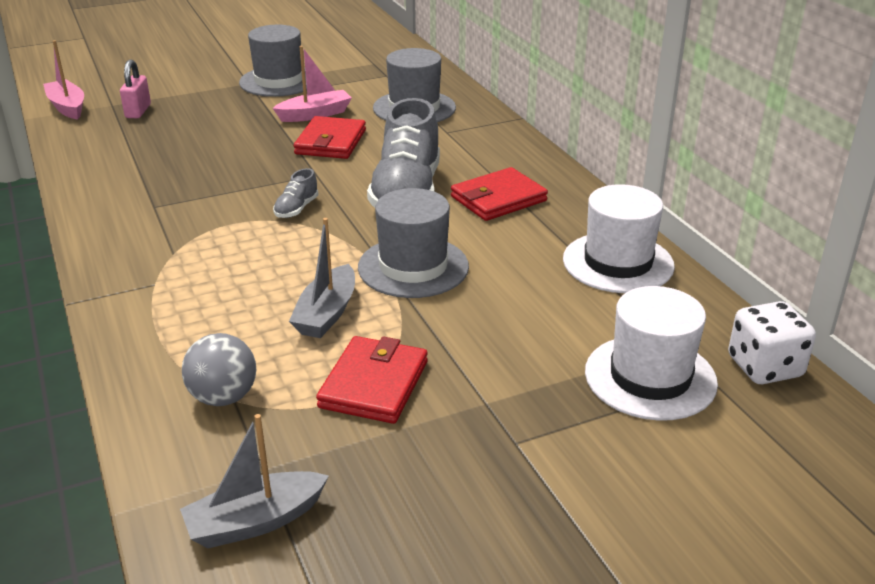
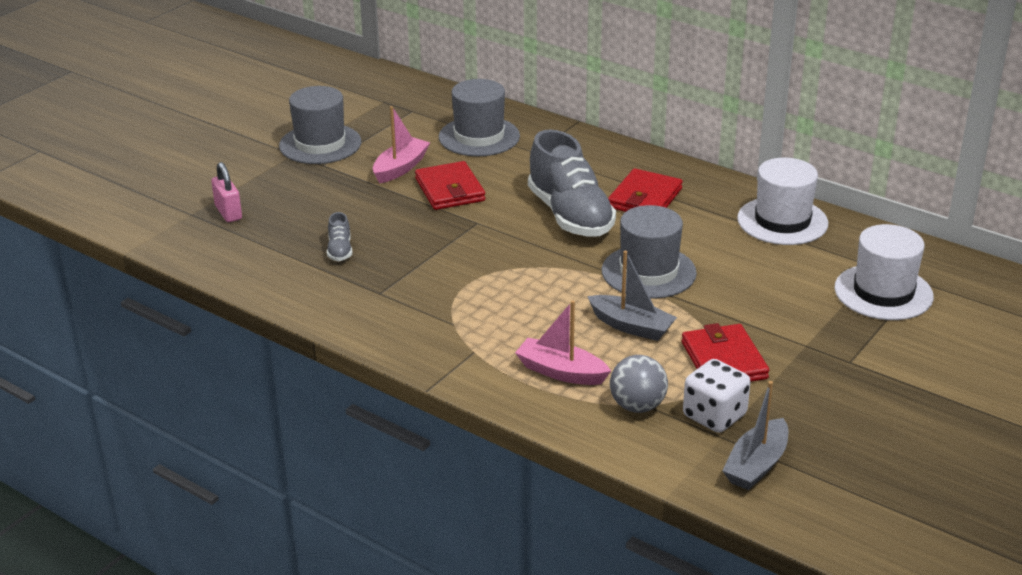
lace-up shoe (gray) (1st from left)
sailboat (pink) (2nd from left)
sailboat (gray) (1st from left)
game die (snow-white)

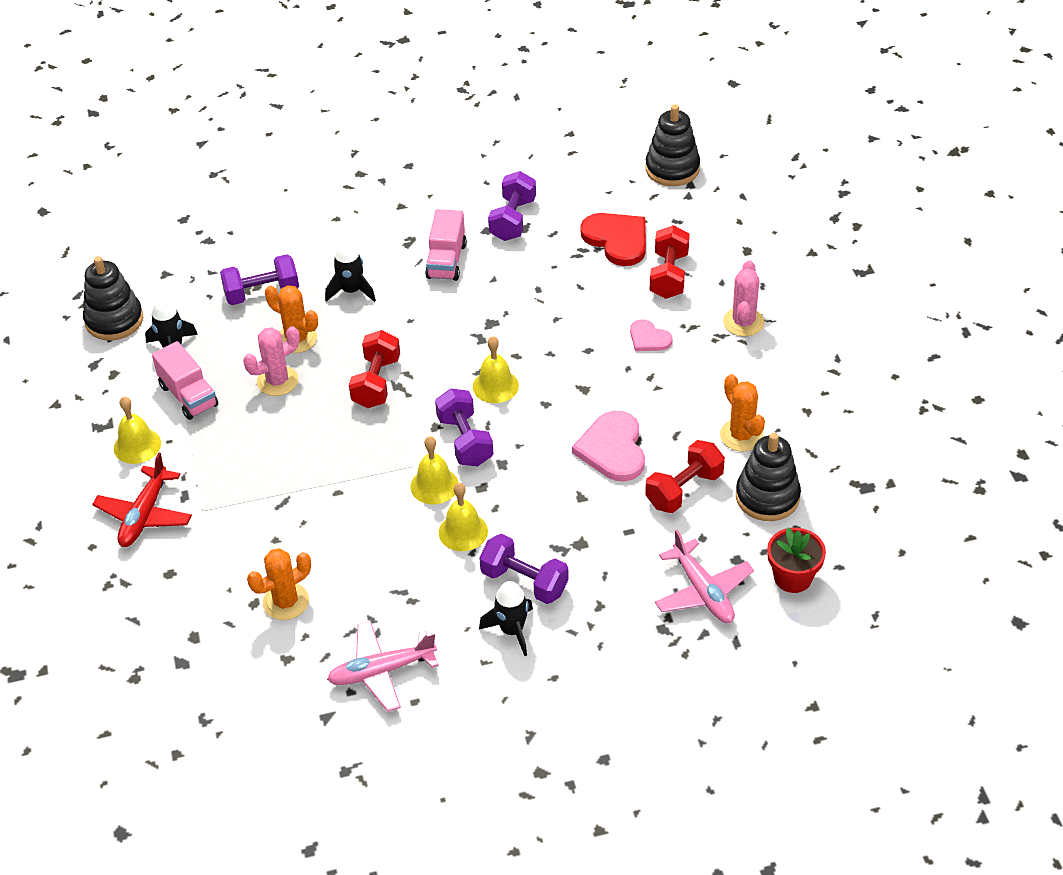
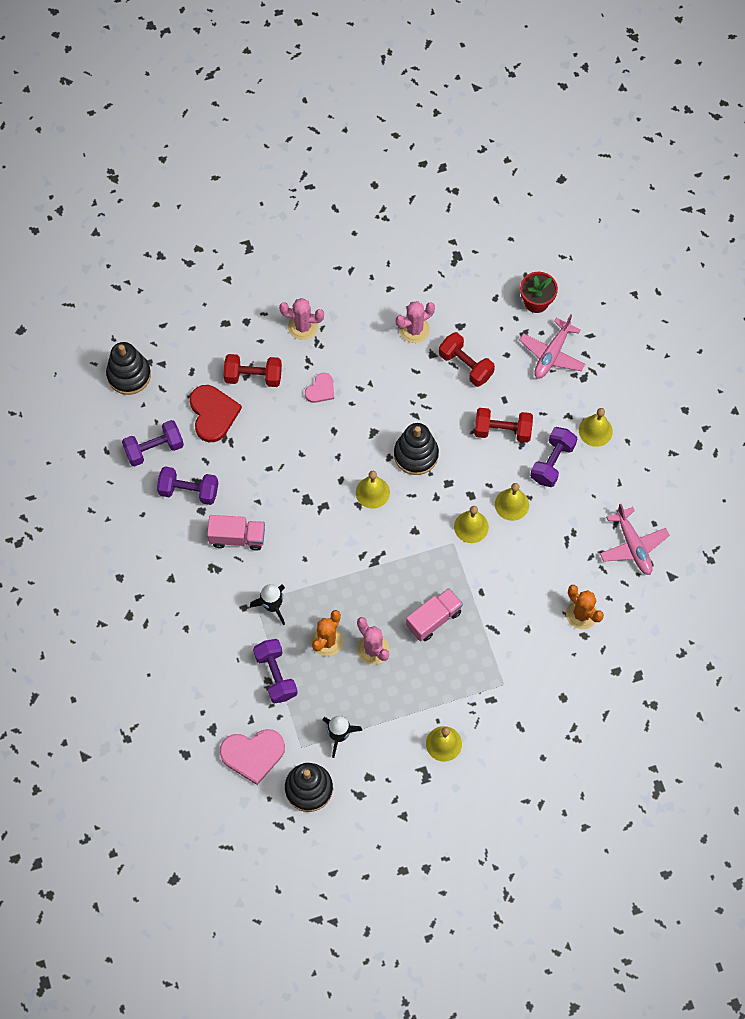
free weight (purple) (1st from left)
heart shape (red)
heart shape (pink) (1st from left)
ring stacker (ebony) (3rd from left)
cactus (pink) (3rd from left)
truck (pink) (2nd from left)
free weight (red) (3rd from left)
plane (pink) (1st from left)
bell (bright yellow) (5th from left)
plane (red)
toy rocket (ebony) (3rd from left in the first image)

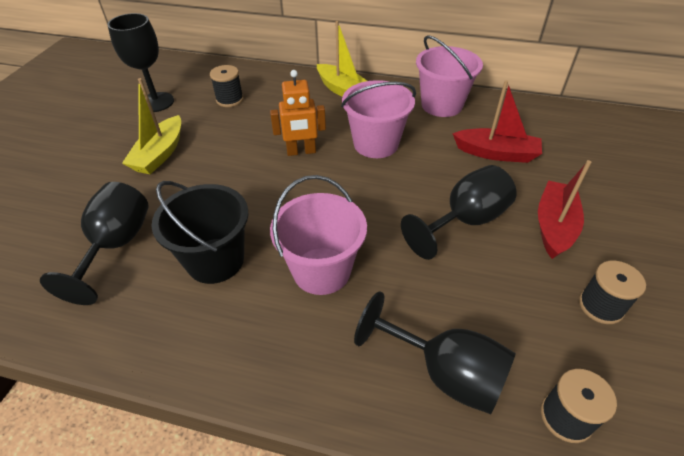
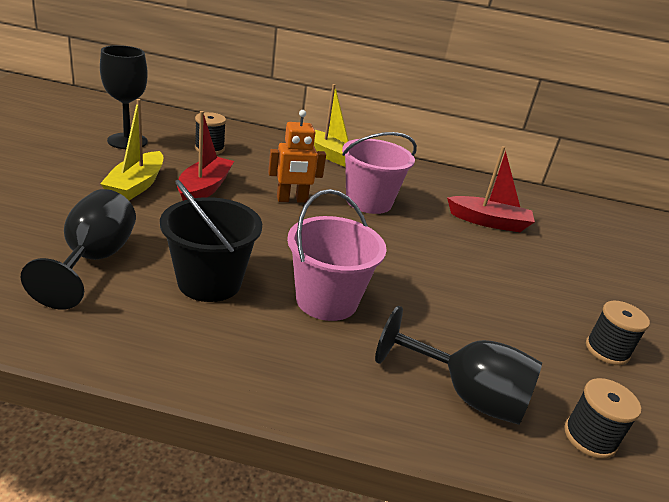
sailboat (red) (1st from left)
goblet (ebony) (4th from left in the first image)
pail (pink) (3rd from left in the first image)

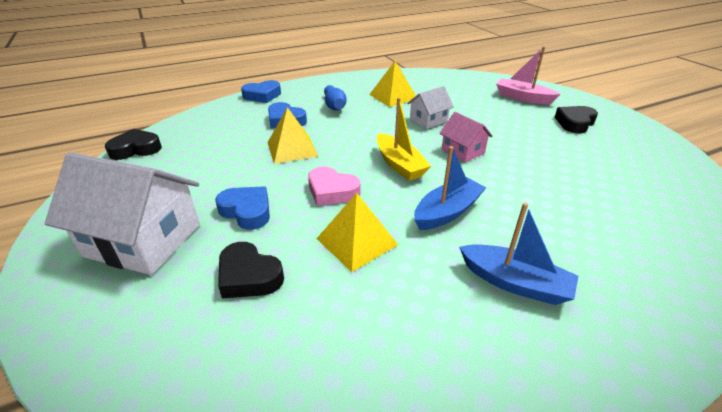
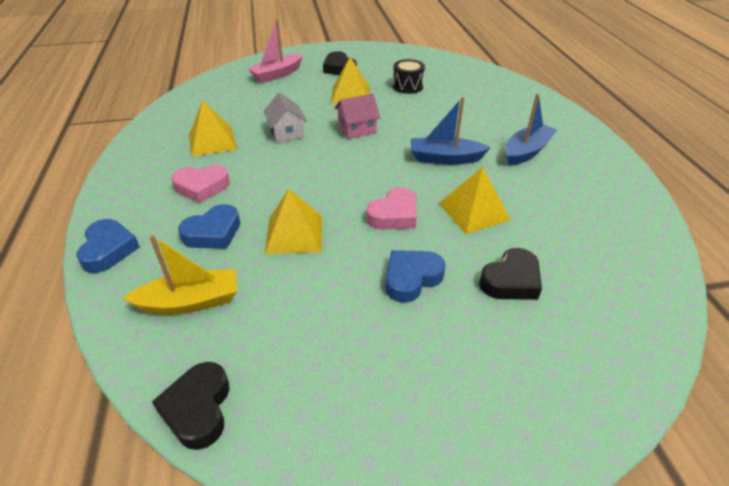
sailboat (bright yellow)
heart shape (pink) (1st from left)
pyramid shape (bright yellow) (3rd from left)
toy drum (ebony)
sailboat (royal blue) (1st from left)
toy house (snow-white) (1st from left in the first image)

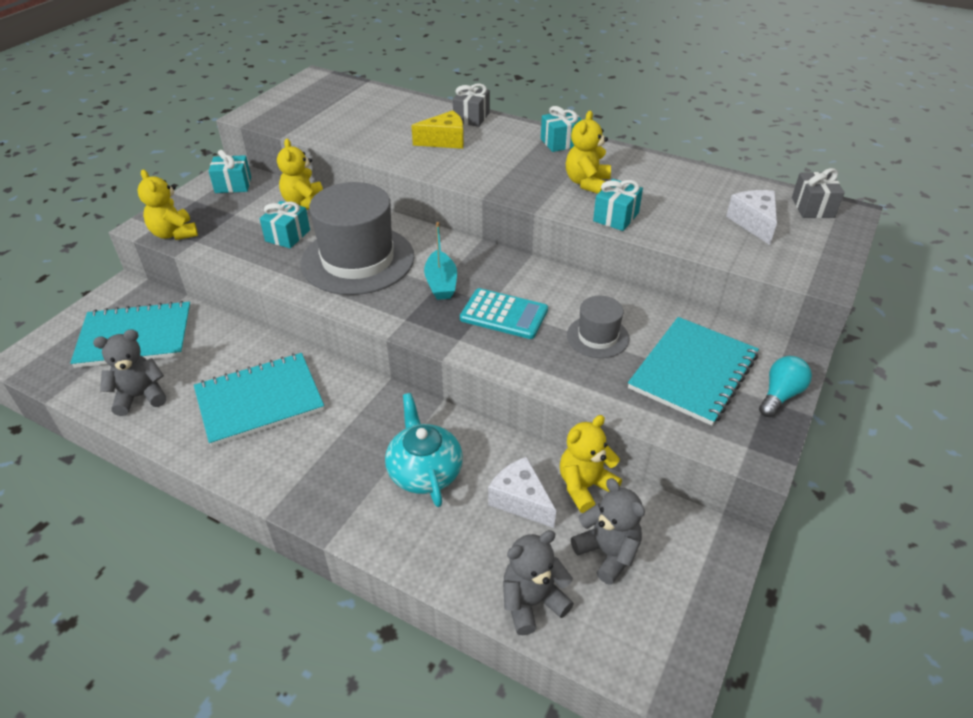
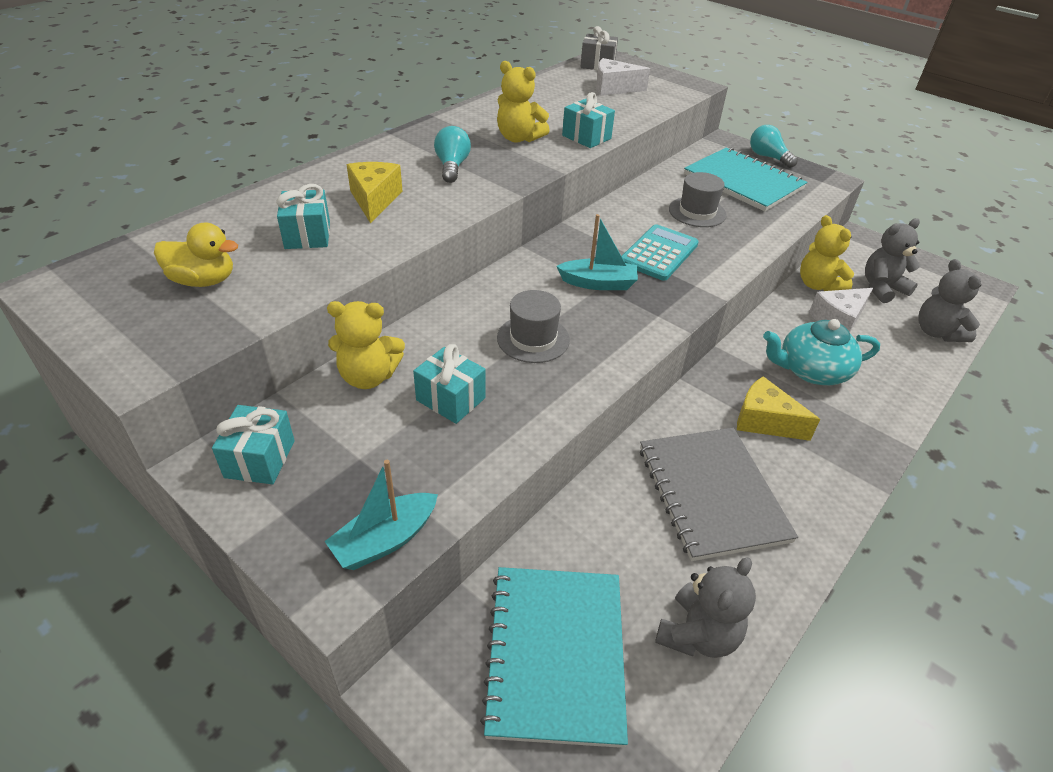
rubber duck (bright yellow)
present (aqua) (2nd from left)
sailboat (aqua) (1st from left)
bulb (aqua) (1st from left)
top hat (gray) (1st from left)
notebook (gray)
teddy bear (gray) (1st from left)
cheese (bright yellow) (2nd from left)
present (gray) (1st from left in the first image)

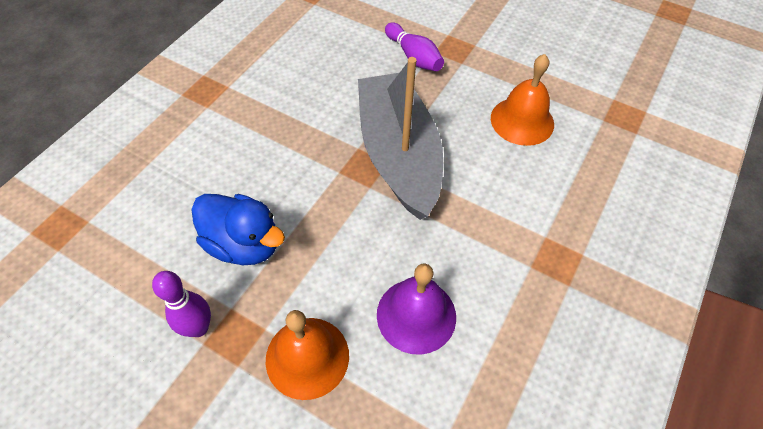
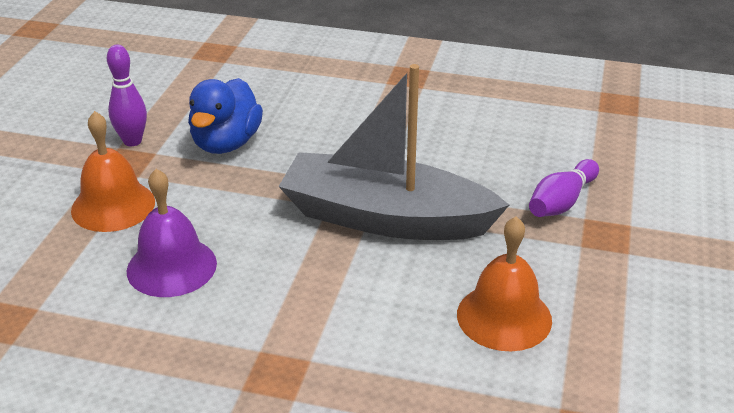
sailboat (gray)

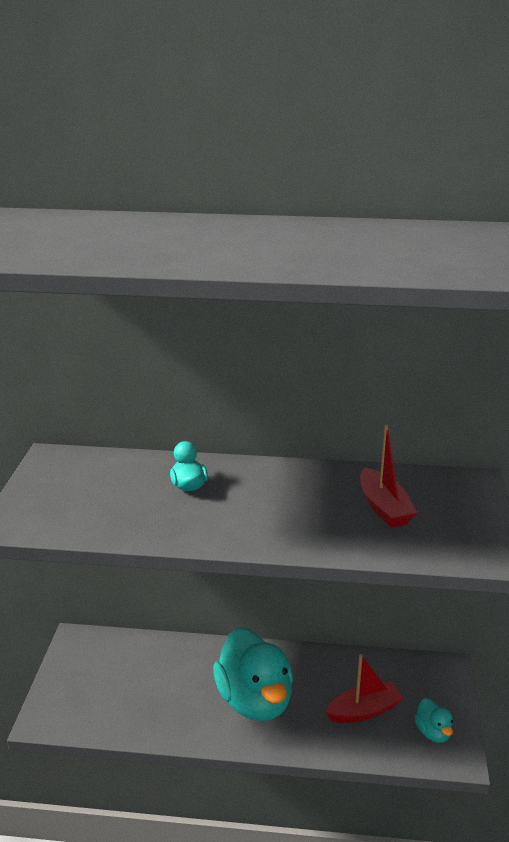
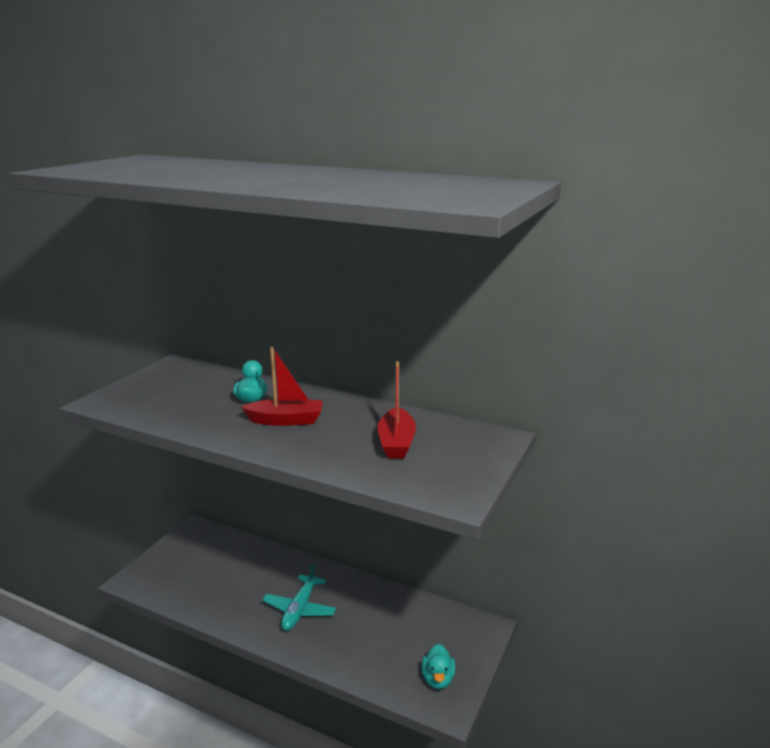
sailboat (red) (1st from left)
plane (aqua)

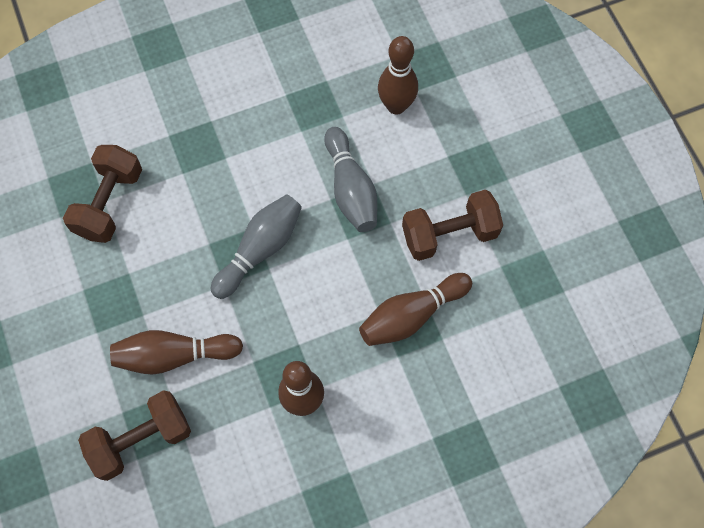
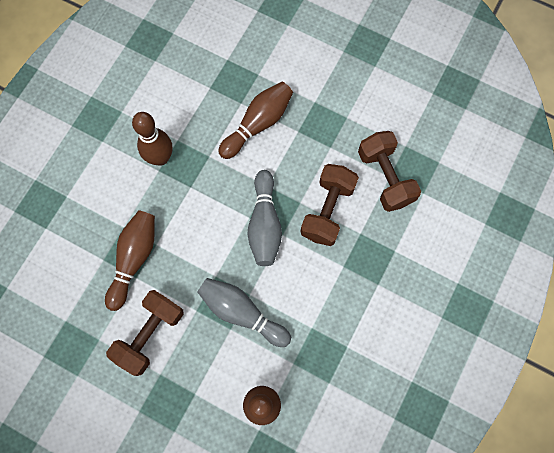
free weight (brown) (2nd from left)

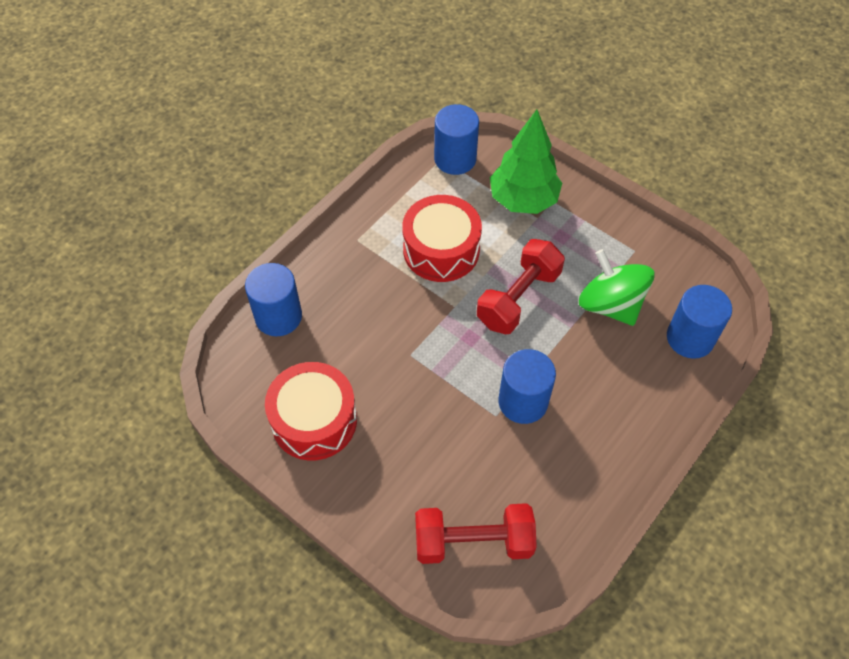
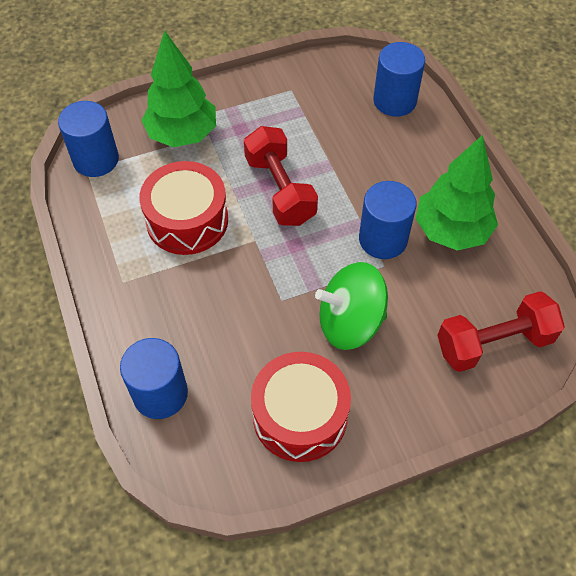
whirligig (green)
tree (green) (2nd from left)
free weight (red) (2nd from left)

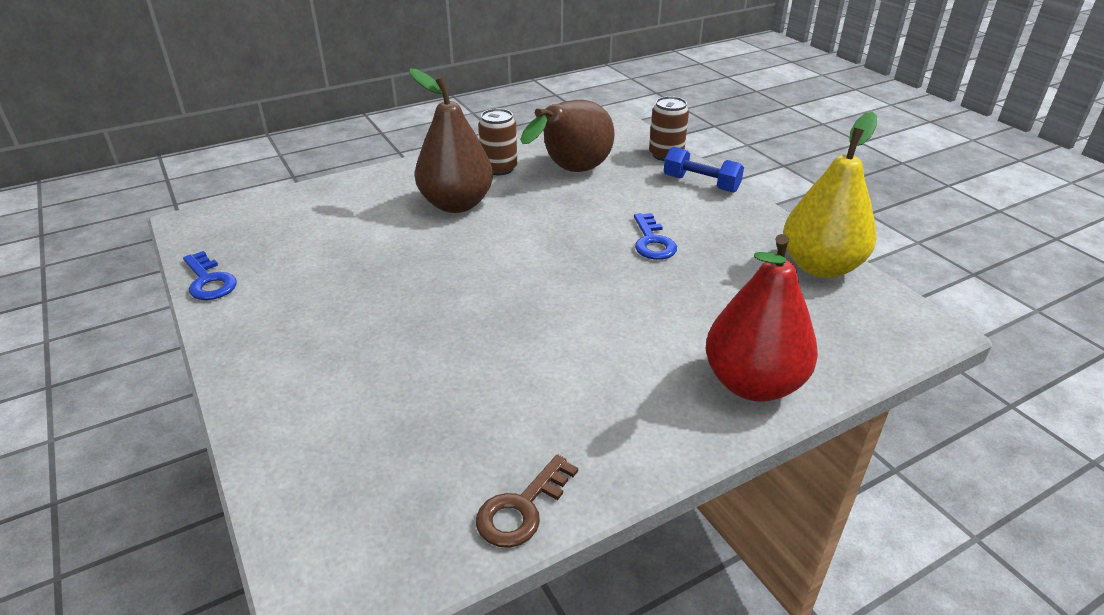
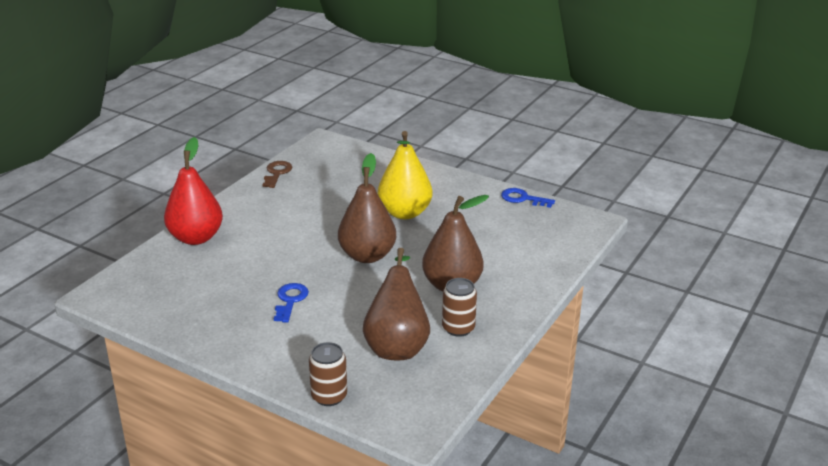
latchkey (royal blue) (1st from left)
pear (brown) (1st from left)
pear (bright yellow)
free weight (royal blue)

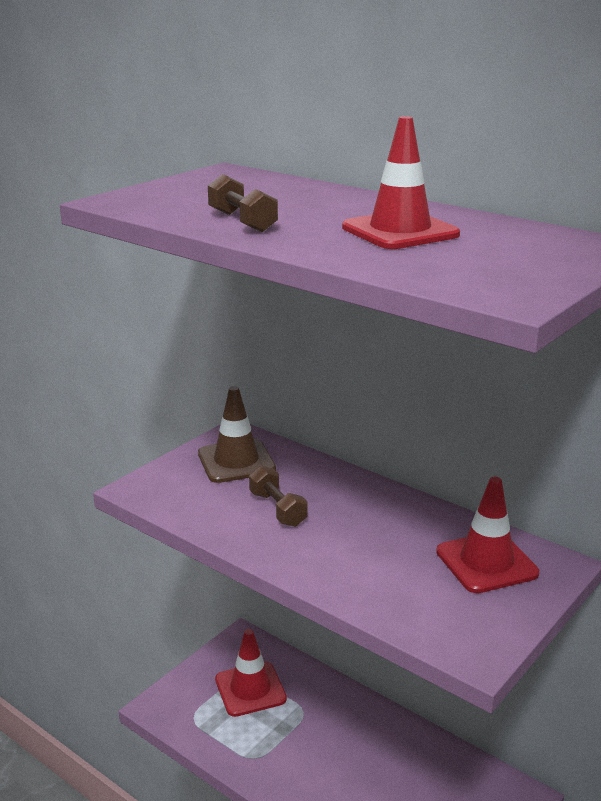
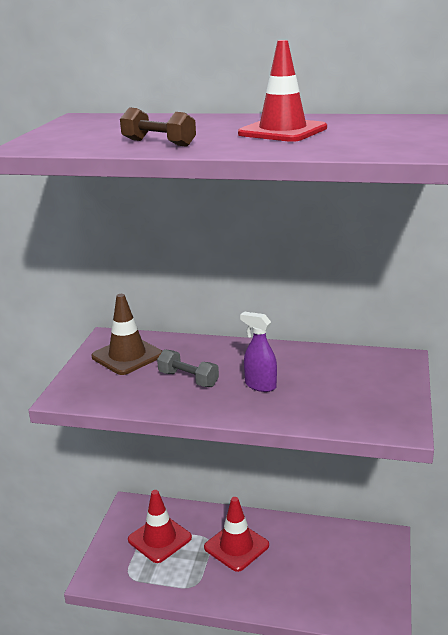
free weight (gray)
traffic cone (red) (2nd from left)
spray cleaner (purple)

